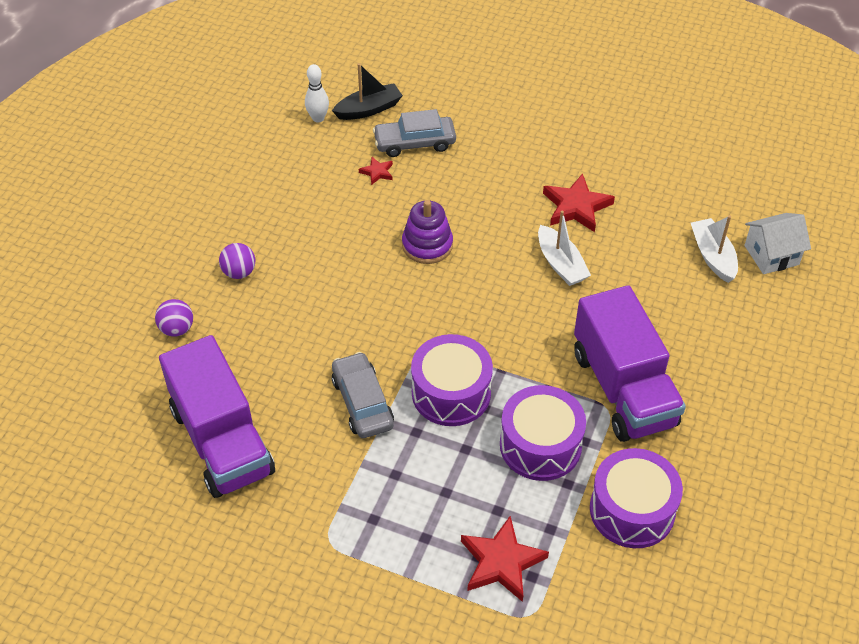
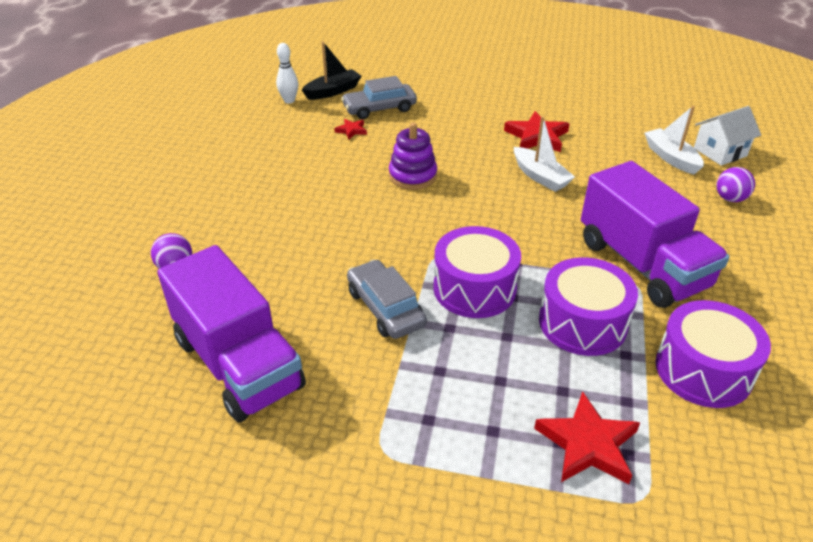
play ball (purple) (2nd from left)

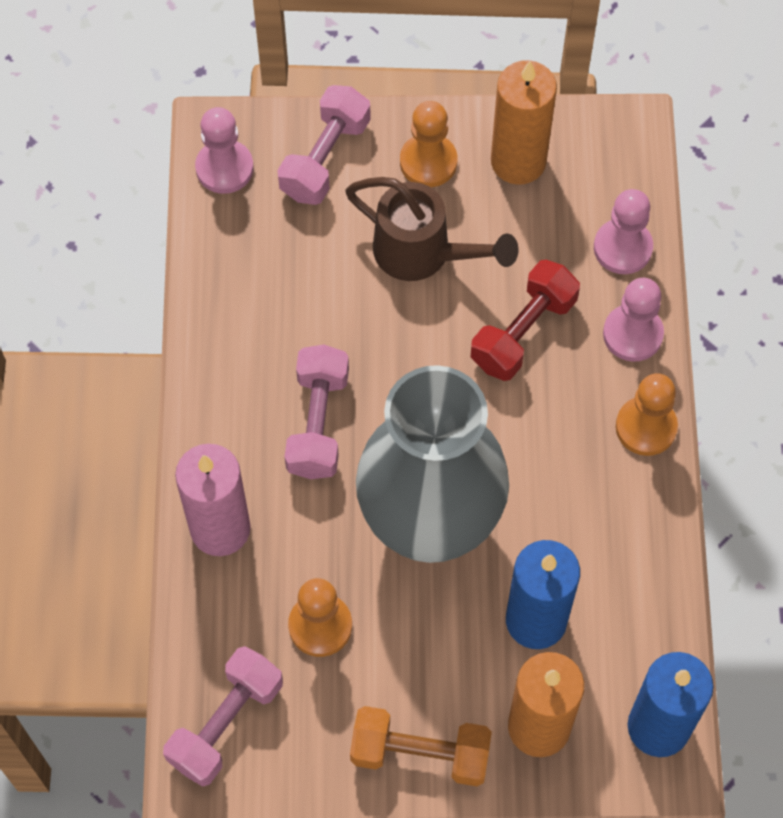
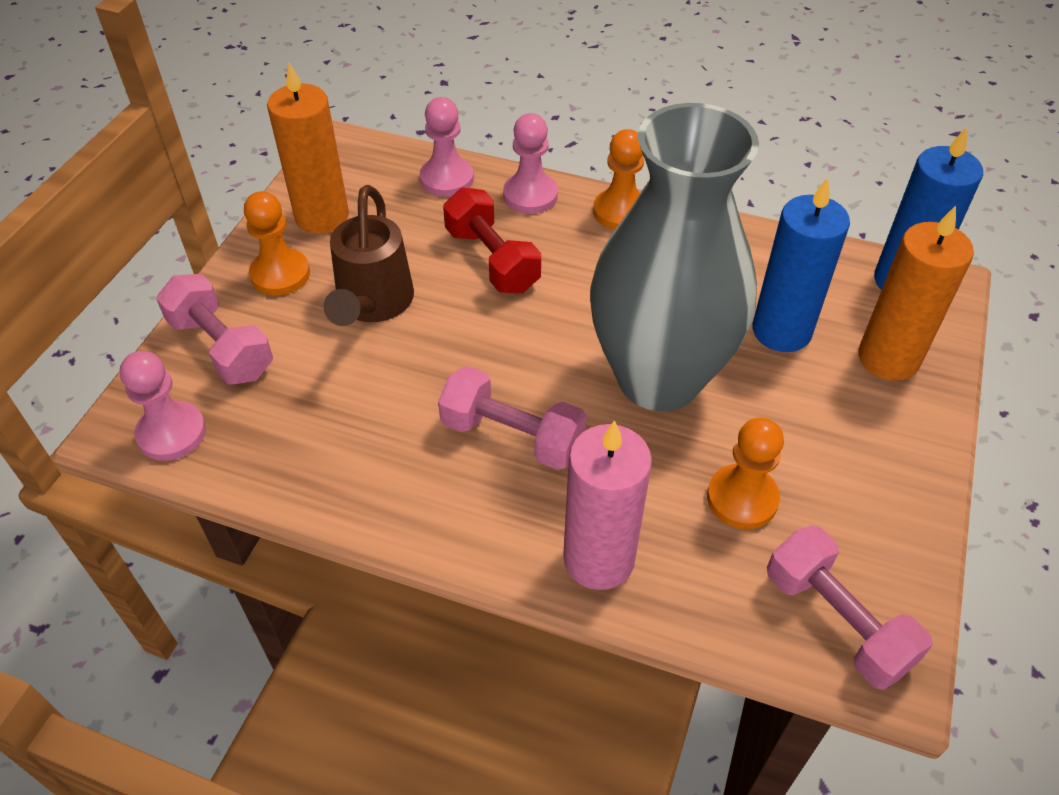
sprinkling can (brown)
free weight (bright orange)

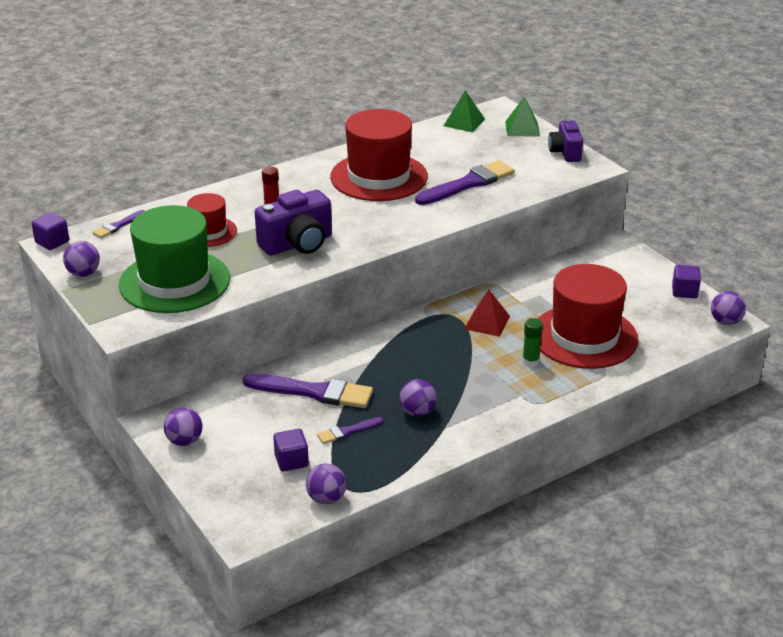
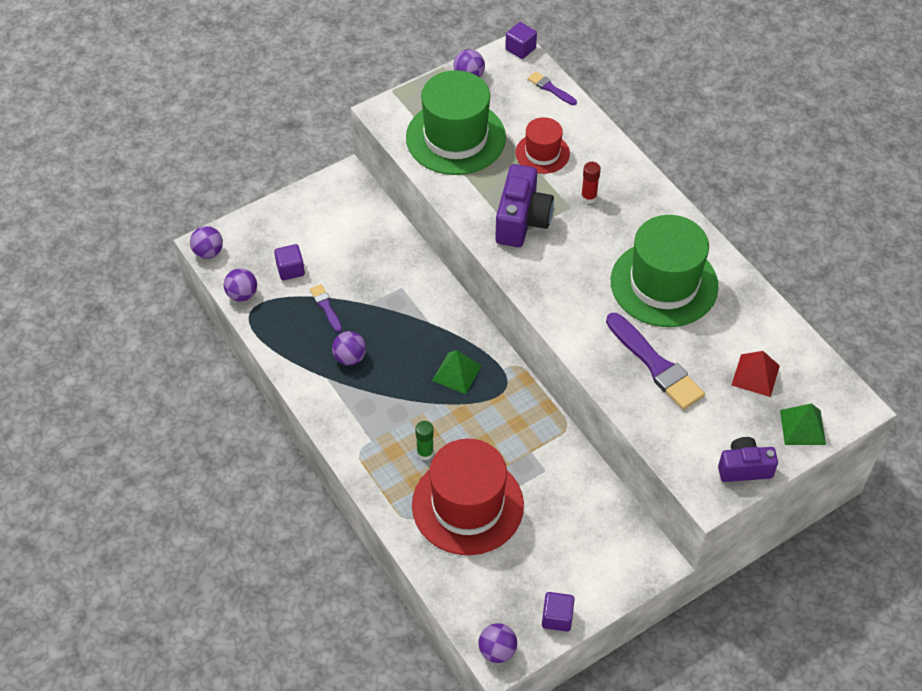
play ball (purple) (1st from left)
pyramid shape (green) (1st from left)
camera (purple) (1st from left)
top hat (green) (2nd from left)
pyramid shape (red)
paintbrush (purple) (2nd from left in the first image)

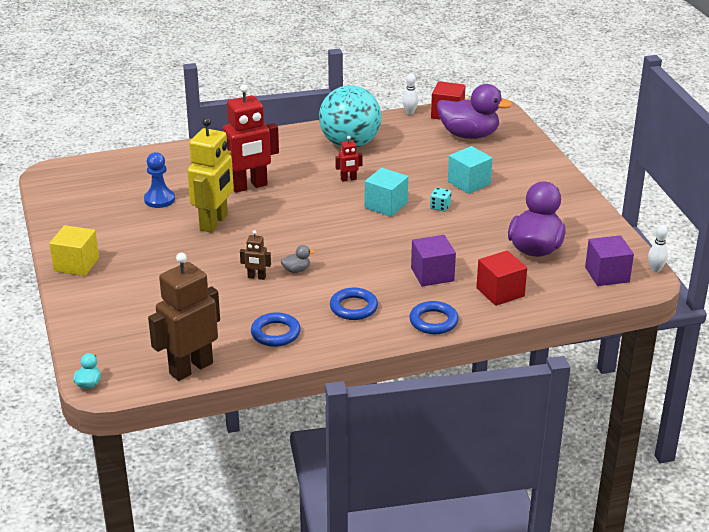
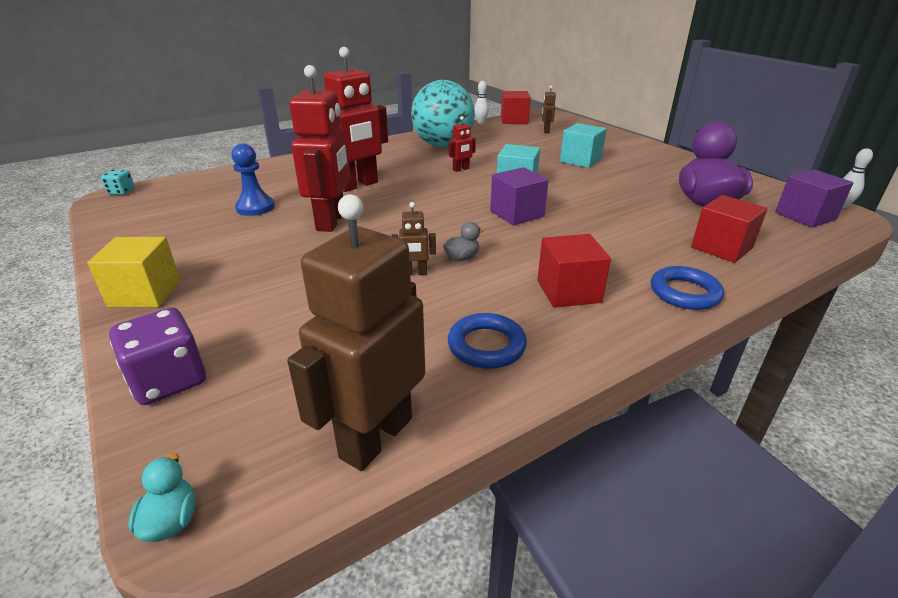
game die (aqua)
game die (purple)
robot figure (red) (1st from left)
block (purple) (1st from left)
block (red) (2nd from left)
robot figure (brown) (3rd from left)

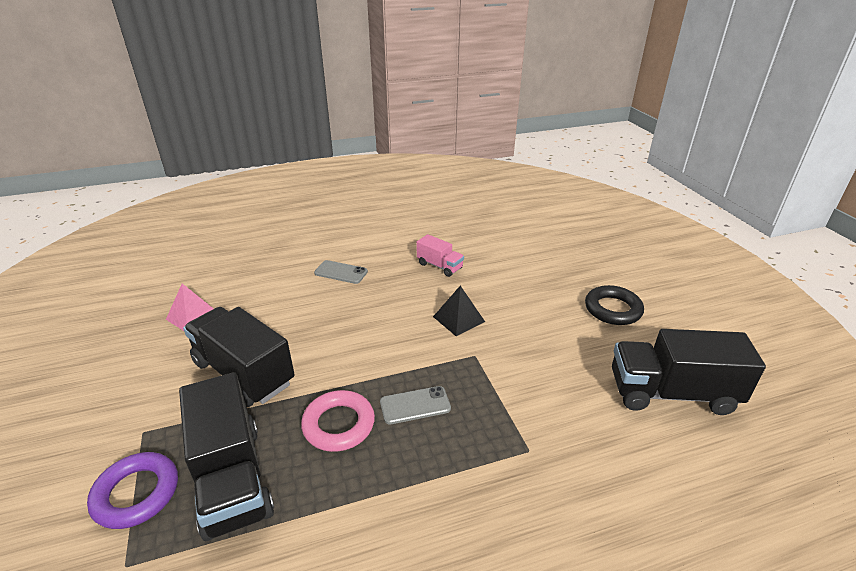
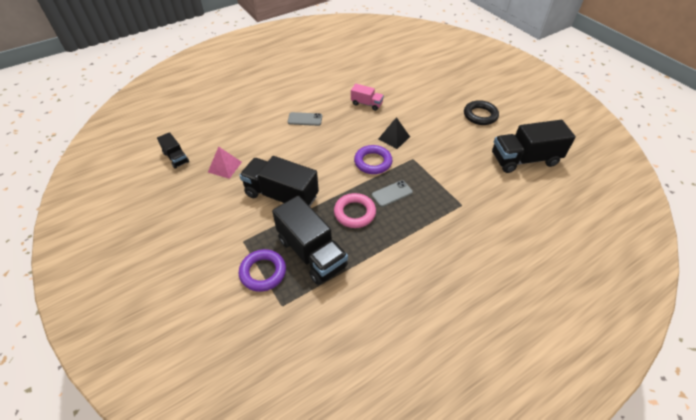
truck (ebony) (1st from left)
torus (purple) (2nd from left)

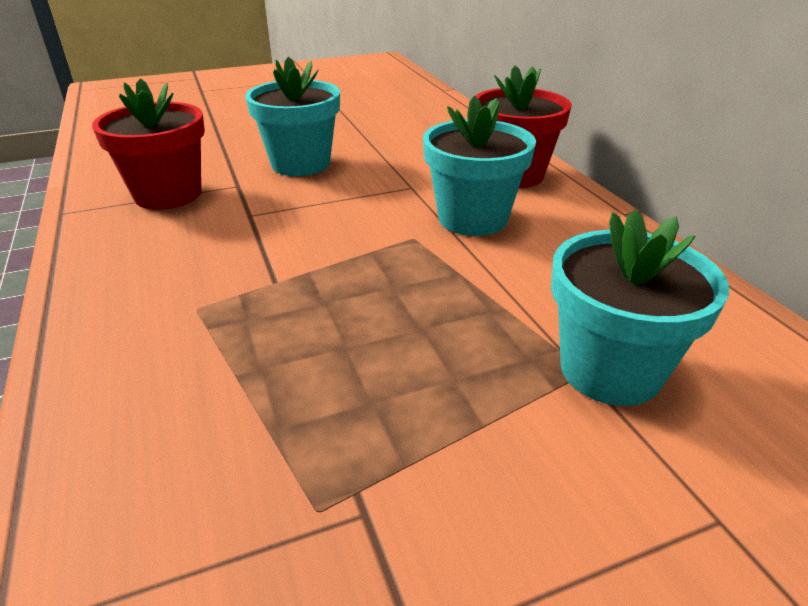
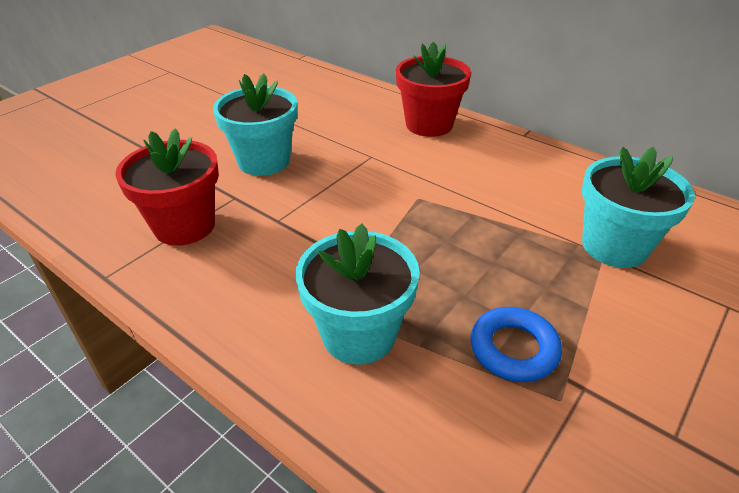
plant pot (aqua) (2nd from left)
torus (royal blue)

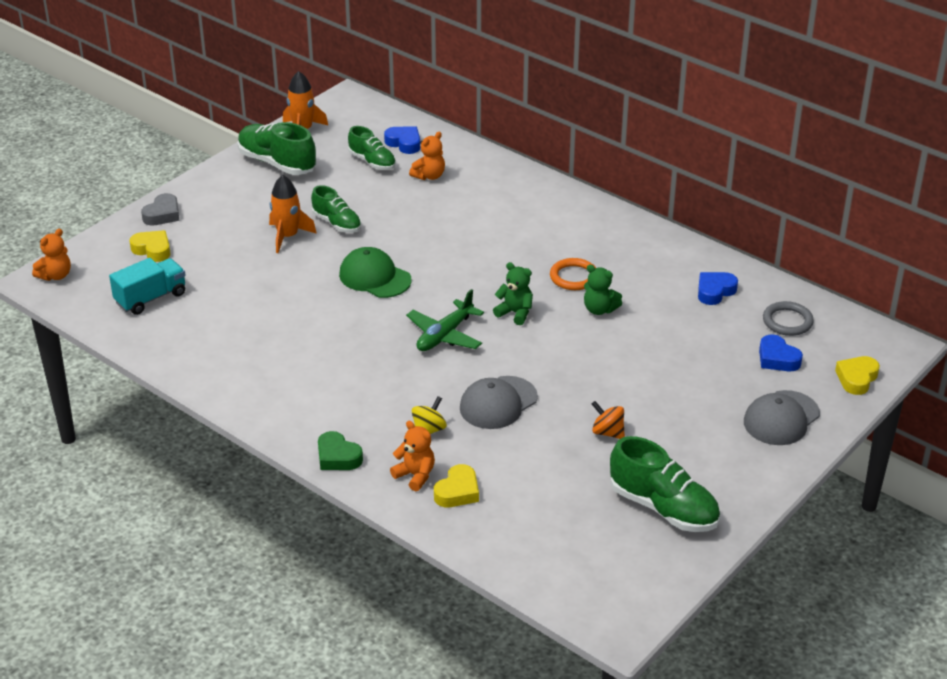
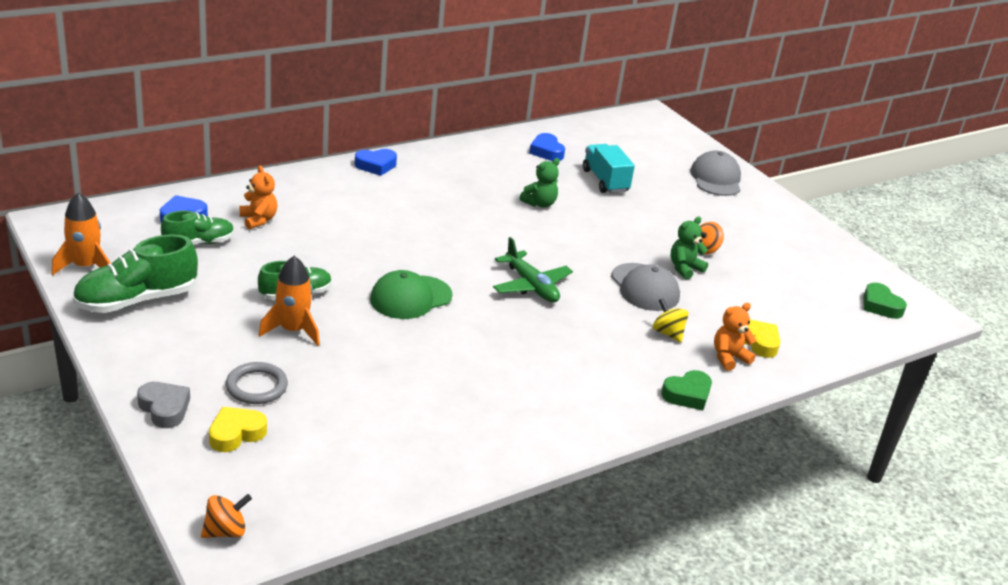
whirligig (bright orange) (1st from left)
torus (gray)
heart shape (royal blue) (2nd from left)
truck (aqua)
teddy bear (green) (2nd from left)
baseball cap (gray) (2nd from left)
heart shape (green) (2nd from left)
torus (bright orange)
lace-up shoe (green) (4th from left in the first image)
heart shape (bright yellow) (3rd from left in the first image)

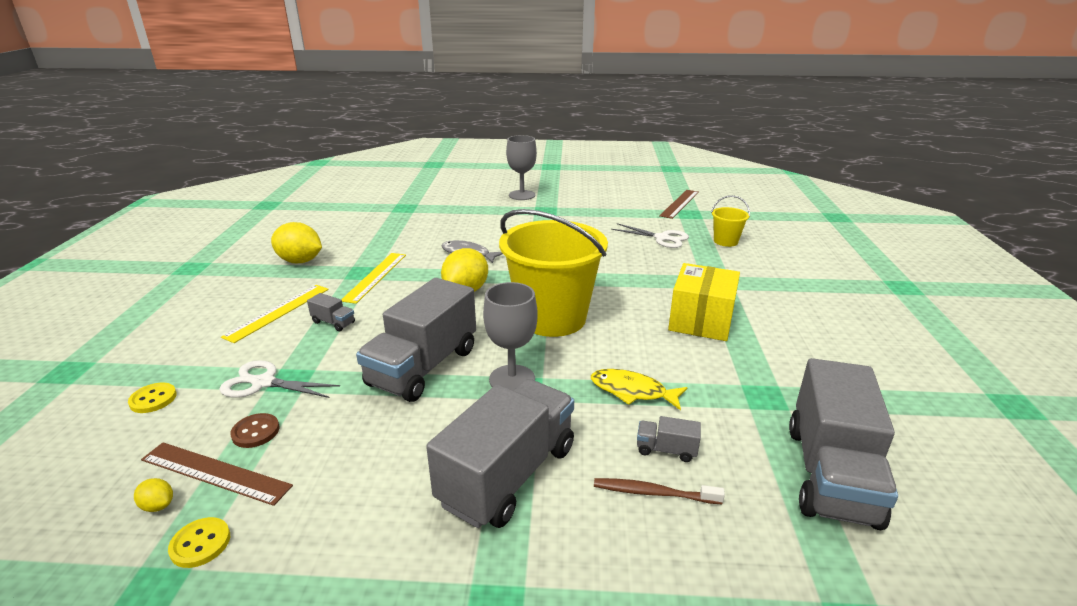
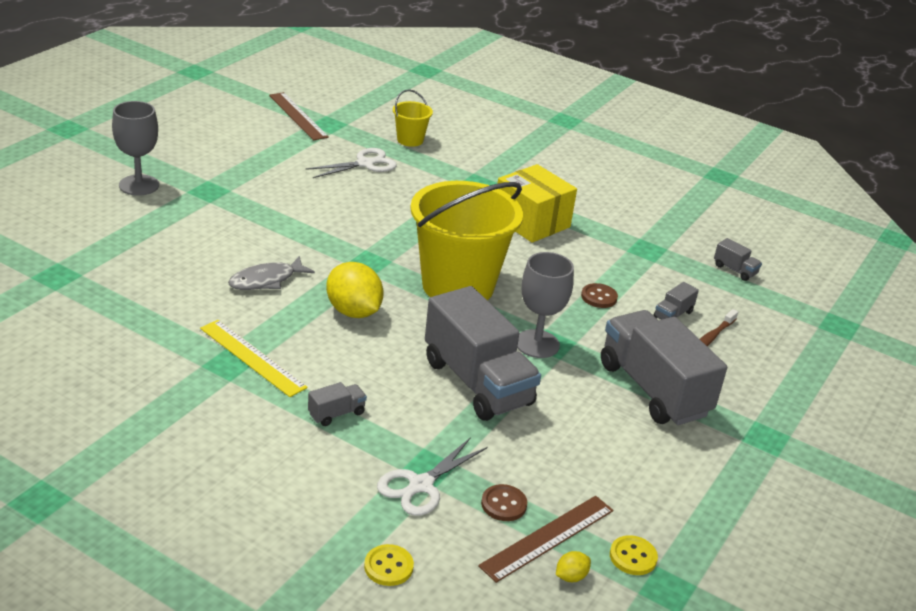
shirt button (brown) (2nd from left)
truck (gray) (5th from left)
straightedge (bright yellow) (1st from left in the first image)
citrus fruit (bright yellow) (2nd from left in the first image)

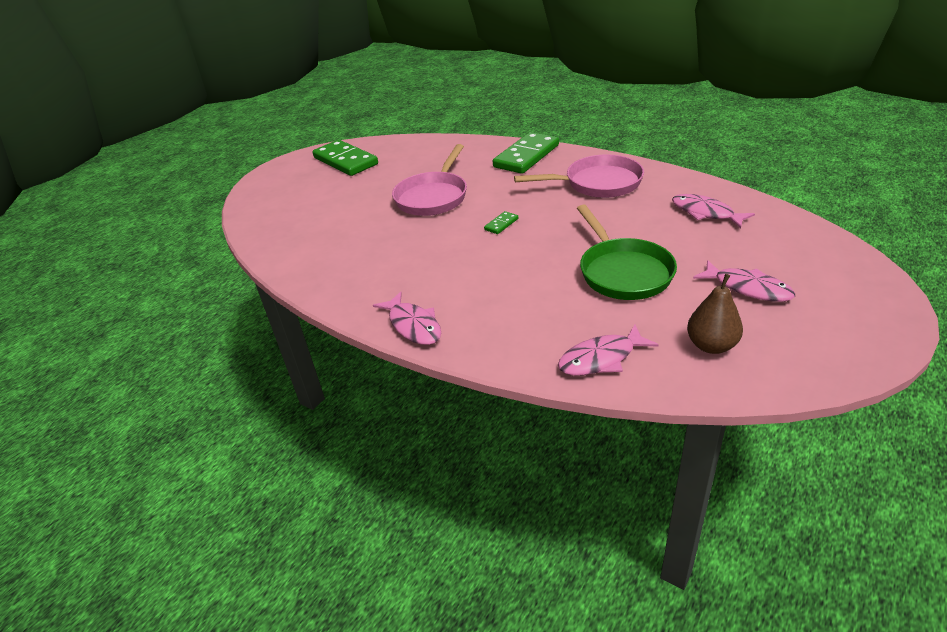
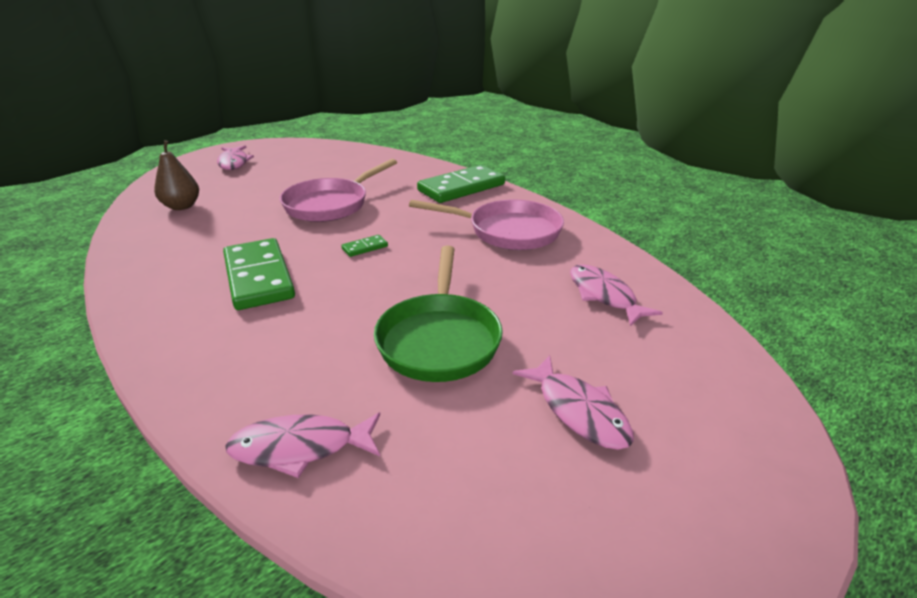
pear (brown)
toy fish (pink) (1st from left)
domino (green) (1st from left)

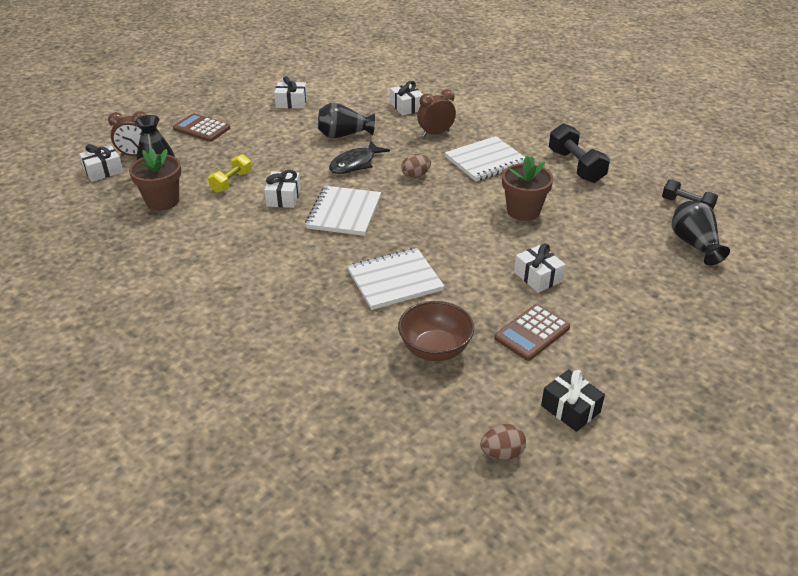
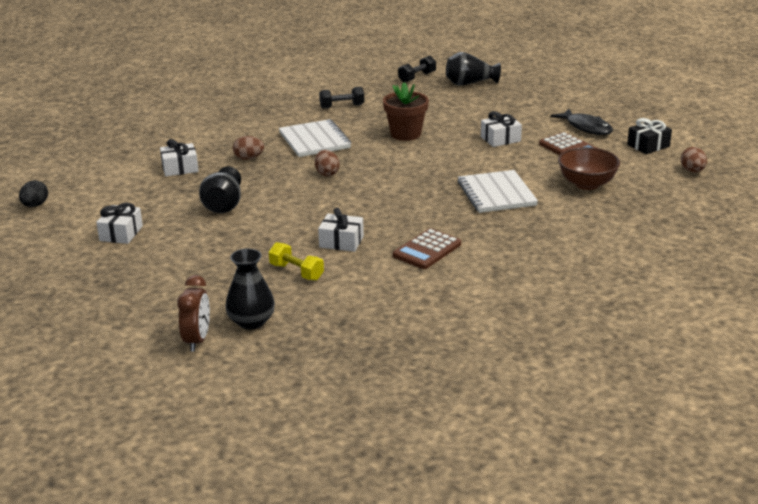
egg (ebony)
egg (brown) (1st from left)
free weight (ebony) (1st from left)
adding machine (brown) (1st from left)
toy fish (ebony)
present (snow-white) (1st from left in the first image)
plant pot (brown) (1st from left in the first image)
notebook (snow-white) (1st from left in the first image)

